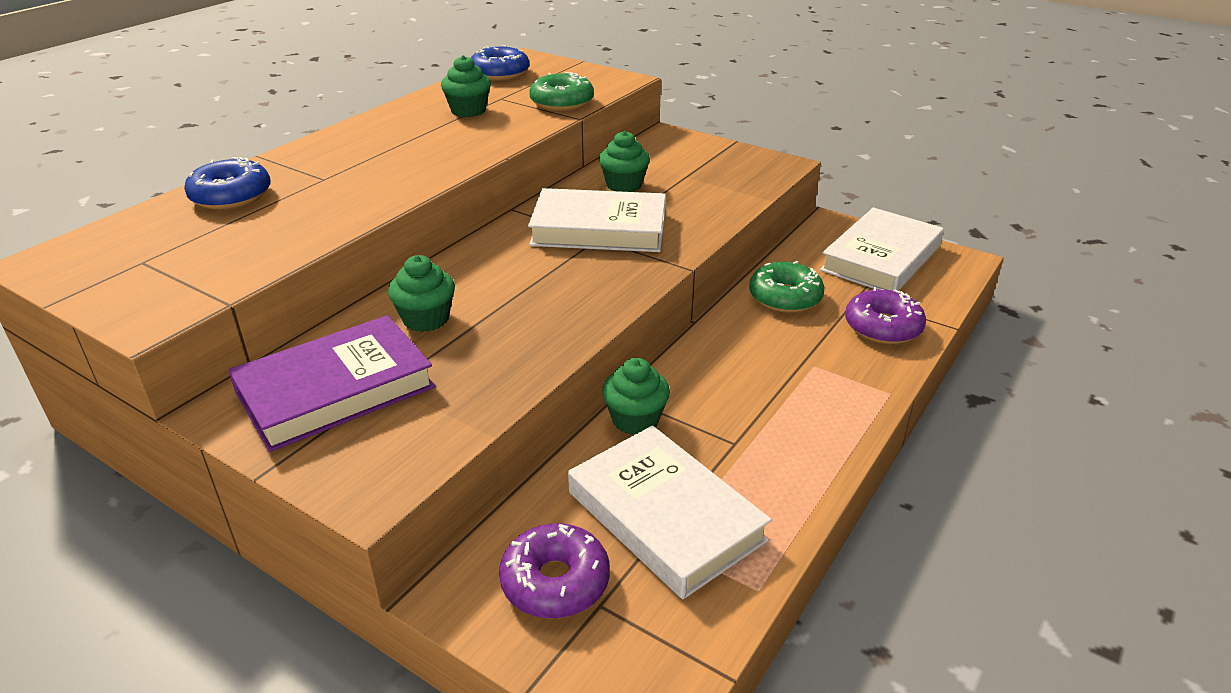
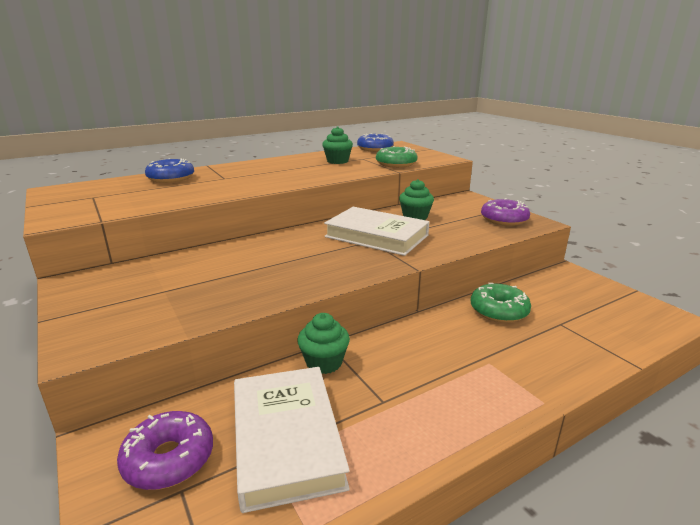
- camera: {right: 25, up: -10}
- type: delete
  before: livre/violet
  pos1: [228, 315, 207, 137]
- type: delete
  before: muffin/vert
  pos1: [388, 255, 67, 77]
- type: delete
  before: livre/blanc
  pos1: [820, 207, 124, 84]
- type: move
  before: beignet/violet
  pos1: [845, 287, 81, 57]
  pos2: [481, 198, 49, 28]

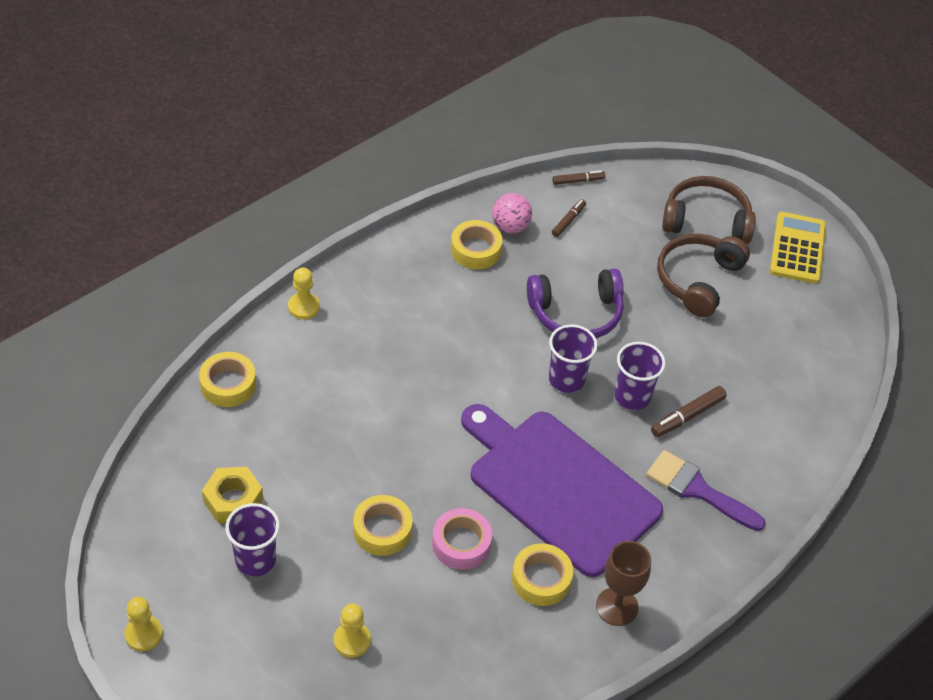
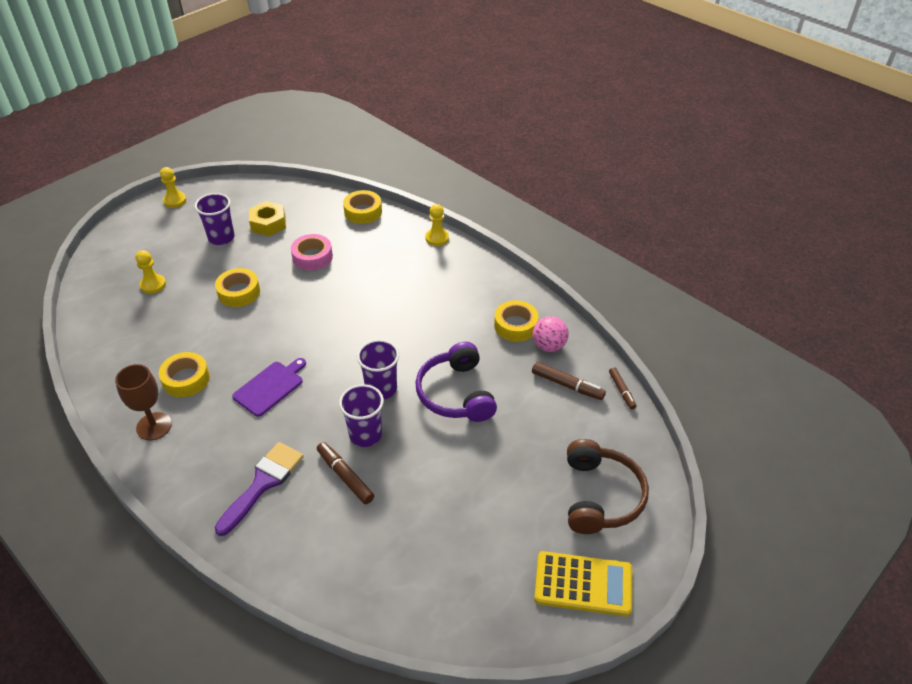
- camera: {right: 90, up: -5}
- type: move
  before: ruban adhésif/rose
  pos1: [432, 508, 60, 62]
  pos2: [291, 234, 42, 37]
- type: resize
  before: planche à découper/violet
  pos1: [461, 404, 202, 173]
  pos2: [232, 358, 74, 59]
  scale: 0.44
- type: resize
  before: feutre/marron
  pos1: [552, 199, 34, 38]
  pos2: [532, 362, 74, 38]
  scale: 1.5
- type: delete
  before: casque audio/marron
  pos1: [657, 234, 93, 83]

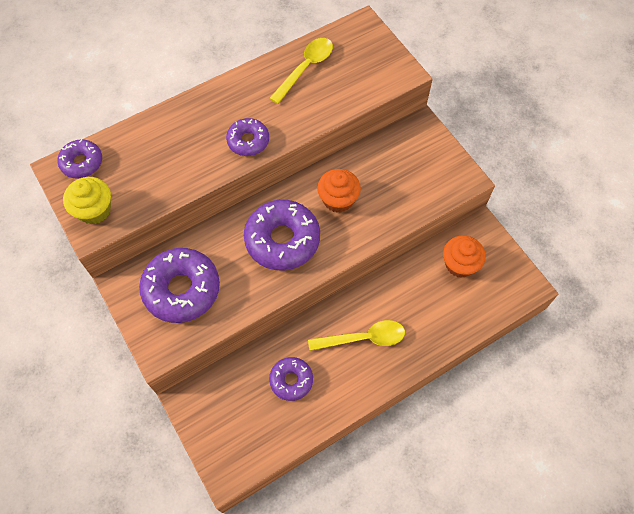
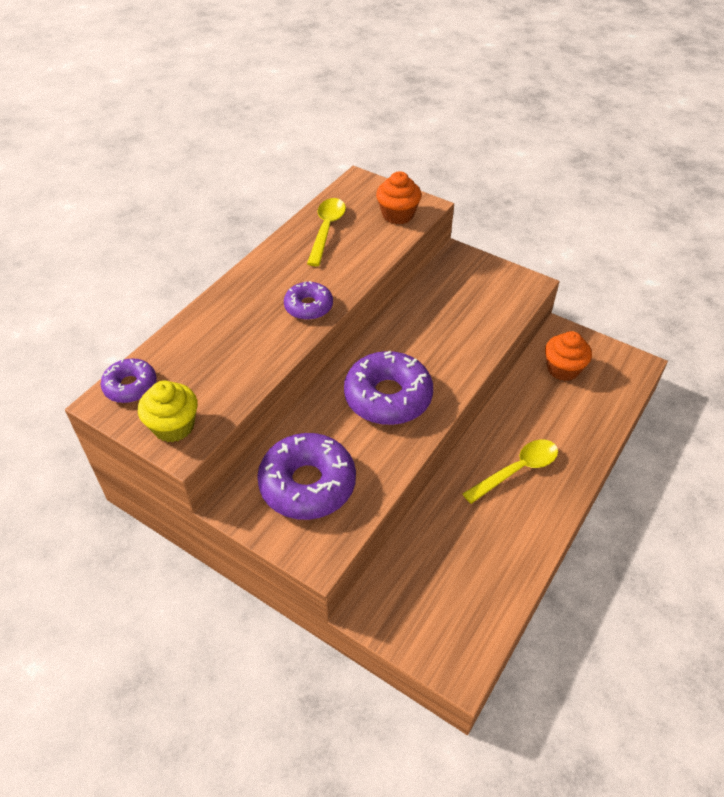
- camera: {right: -25, up: -15}
- type: delete
  before: beignet/violet
  pos1: [269, 357, 44, 44]
- type: move
  before: muffin/orange
  pos1: [317, 169, 44, 44]
  pos2: [376, 171, 46, 54]

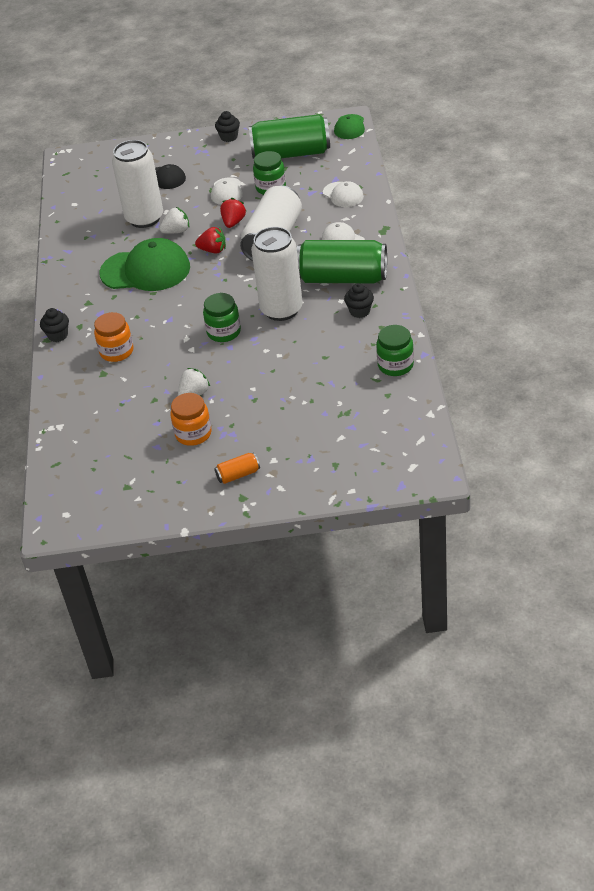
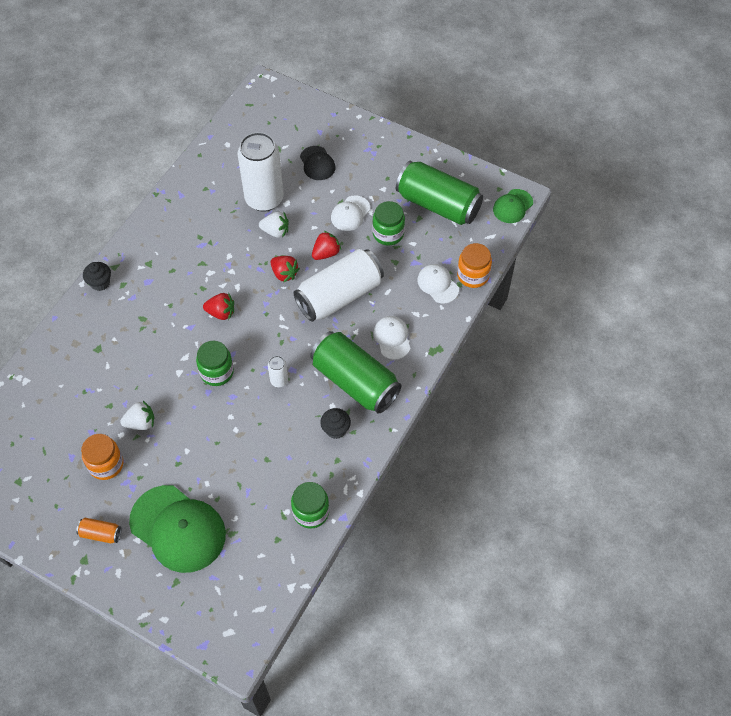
- camera: {right: 30, up: 15}
- type: move
  before: bocal/orange
  pos1: [94, 312, 40, 50]
  pos2: [457, 243, 35, 45]
- type: move
  before: casquette/vert
  pos1: [100, 238, 90, 53]
  pos2: [129, 485, 97, 88]
- type: delete
  before: muffin/noir
  pos1: [215, 111, 25, 31]
- type: resize
  before: canette/blanc
  pos1: [251, 227, 52, 94]
  pos2: [268, 356, 20, 31]
  scale: 0.42
- type: rotate
  before: casquette/blanc
  pos1: [323, 181, 41, 26]
  pos2: [417, 264, 42, 40]
  turn: 150
- type: insert
  after: fraise/rouge
  pos2: [203, 293, 31, 27]

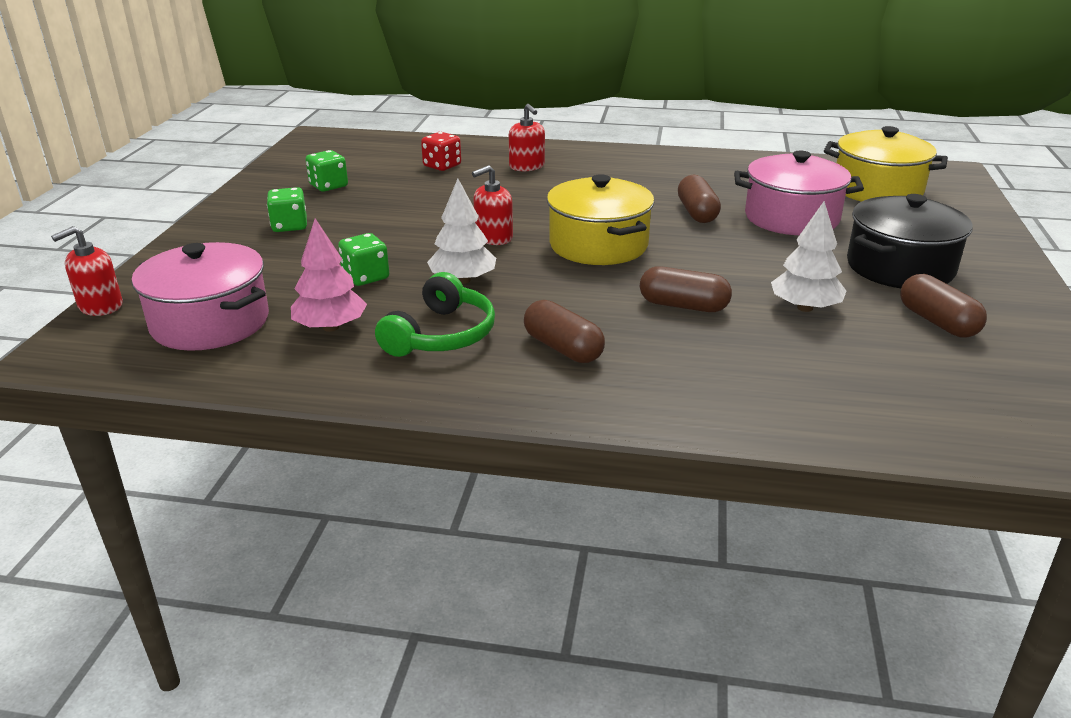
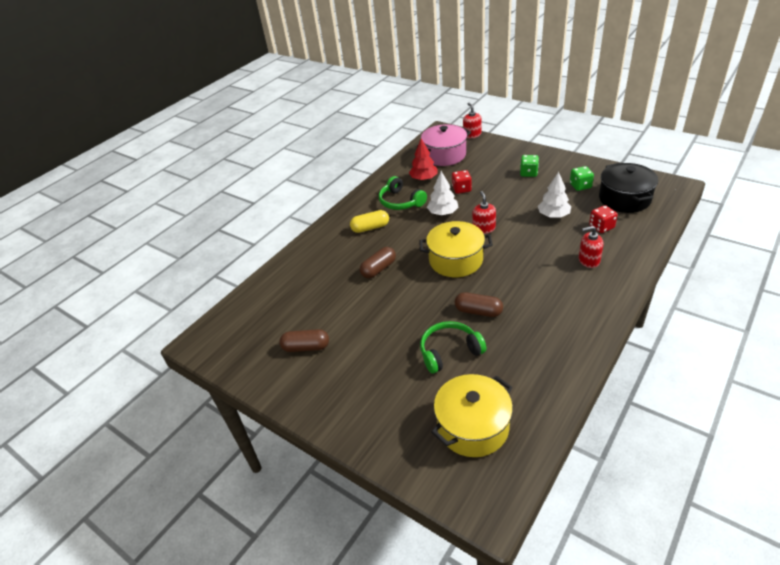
- camera: {right: 120, up: 10}
- type: recolor
  before: arbre/rose
  after: arbre/rouge
  pos1: [291, 218, 76, 114]
  pos2: [409, 139, 29, 42]
- type: recolor
  before: dé/vert
  after: dé/rouge
  pos1: [338, 233, 51, 53]
  pos2: [452, 170, 20, 24]
- type: recolor
  before: gélule/marron
  after: gélule/jaune
  pos1: [524, 300, 81, 63]
  pos2: [350, 210, 39, 23]
- type: replace
  before: marmite/rose
  after: casque audio/vert
  pos1: [734, 151, 130, 84]
  pos2: [420, 321, 66, 53]
- type: move
  before: arbre/blanc
  pos1: [771, 201, 75, 111]
  pos2: [538, 172, 33, 46]
- type: move
  before: marmite/noir
  pos1: [847, 194, 126, 94]
  pos2: [599, 163, 59, 50]

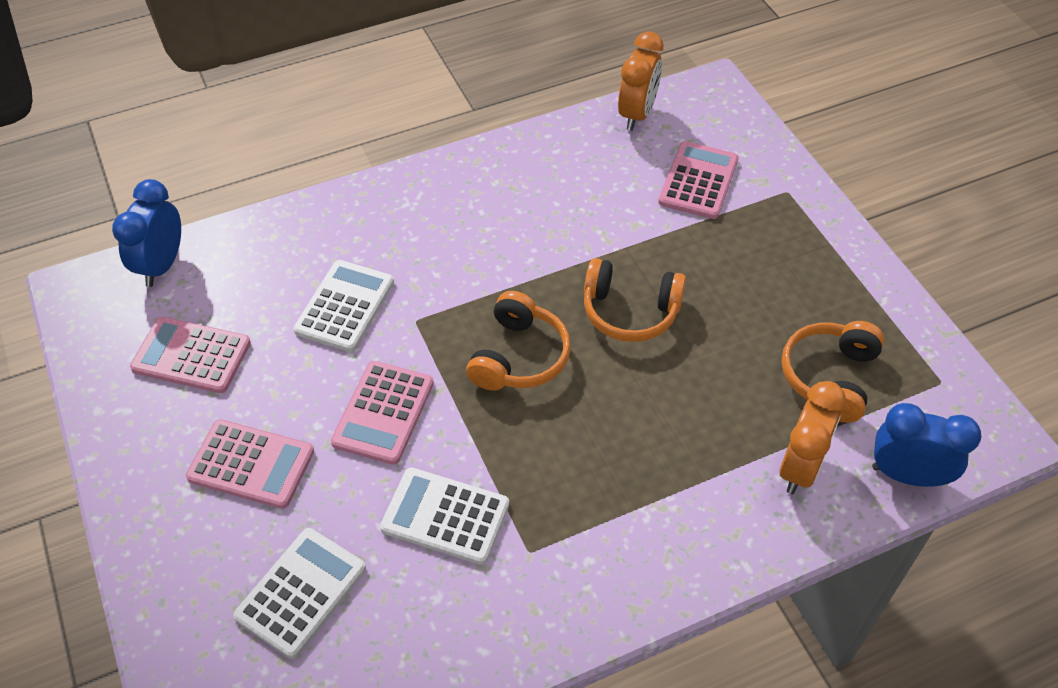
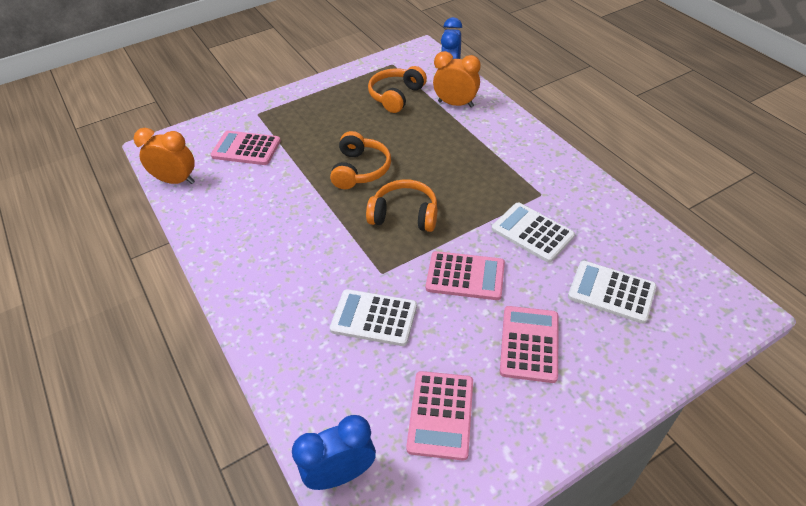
- camera: {right: -95, up: -5}
- type: rotate
  before: réveil/bleu
  pos1: [112, 179, 69, 108]
  pos2: [292, 415, 84, 75]
  turn: 150
- type: rotate
  before: calculatrice/blanc
  pos1: [380, 467, 129, 98]
  pos2: [492, 203, 83, 60]
  turn: 120
- type: rotate
  before: casque audio/orange
  pos1: [782, 321, 102, 102]
  pos2: [368, 66, 59, 47]
  turn: 105

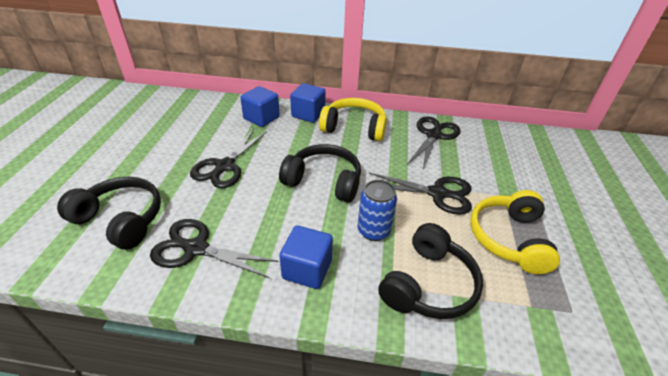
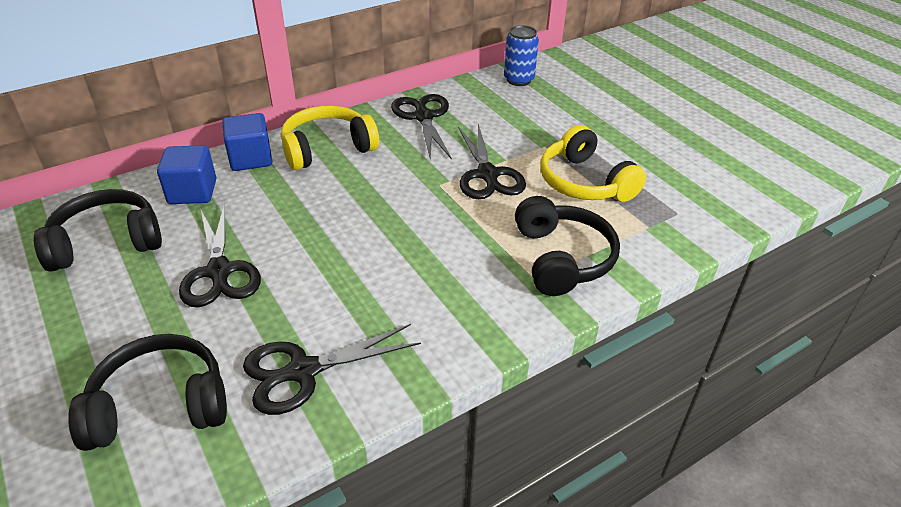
- camera: {right: -40, up: 0}
- type: move
  before: casque audio/noir
  pos1: [279, 144, 82, 59]
  pos2: [34, 189, 128, 83]
- type: delete
  before: cube/bleu
  pos1: [279, 225, 54, 64]
- type: move
  before: canette/bleu
  pos1: [358, 180, 39, 61]
  pos2: [504, 25, 35, 61]
- type: rotate
  before: ciseaux/noir
  pos1: [369, 172, 103, 43]
  pos2: [458, 124, 68, 75]
  turn: 105

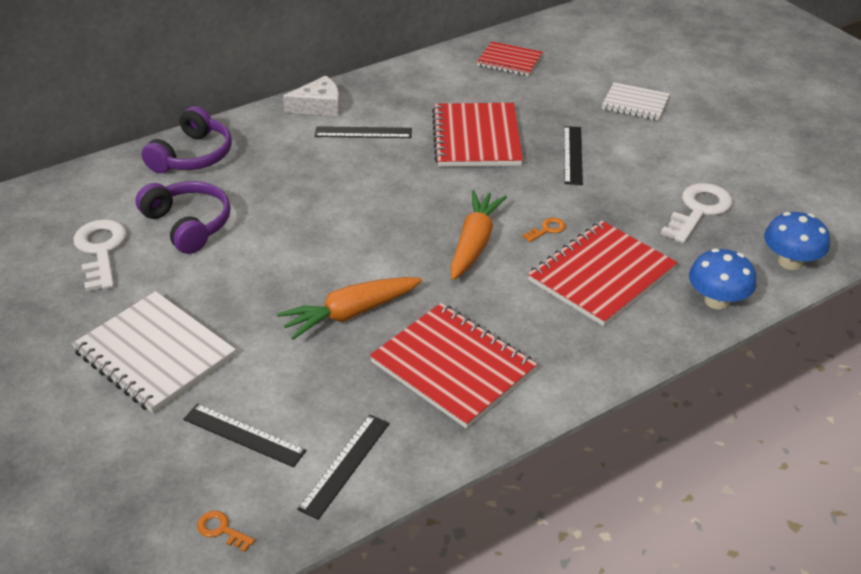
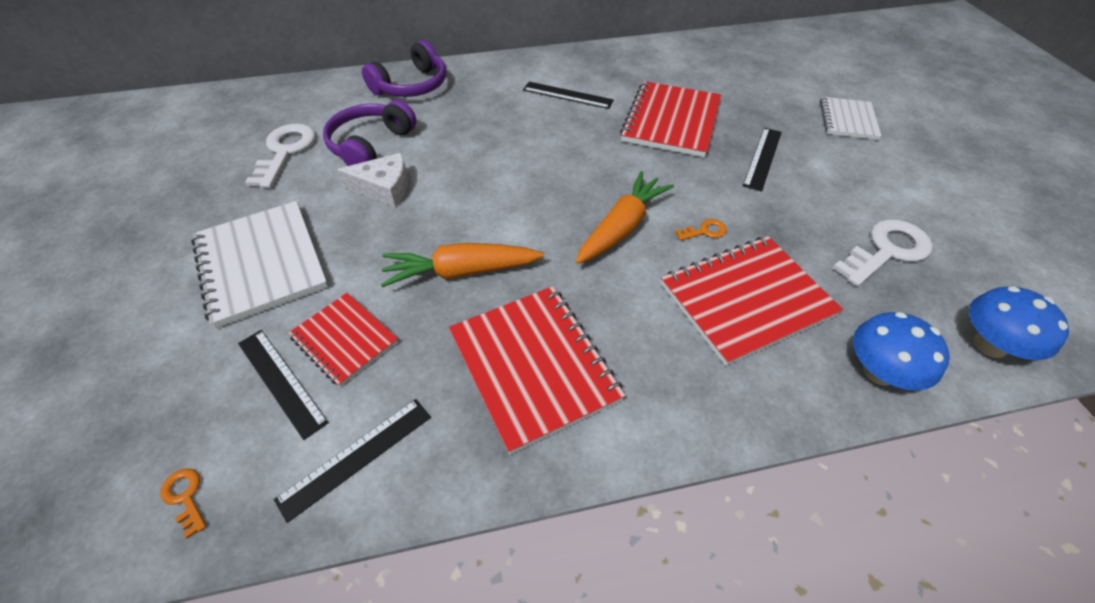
- camera: {right: 20, up: 10}
- type: rotate
  before: casque audio/violet
  pos1: [135, 181, 96, 73]
  pos2: [323, 100, 93, 66]
  turn: -135
- type: move
  before: fromage/blanc
  pos1: [283, 76, 57, 40]
  pos2: [337, 153, 71, 54]
- type: move
  before: carnet/rouge
  pos1: [477, 42, 66, 34]
  pos2: [288, 293, 110, 94]
- type: rotate
  before: carnet/blanc
  pos1: [602, 82, 68, 39]
  pos2: [820, 97, 62, 43]
  turn: 60

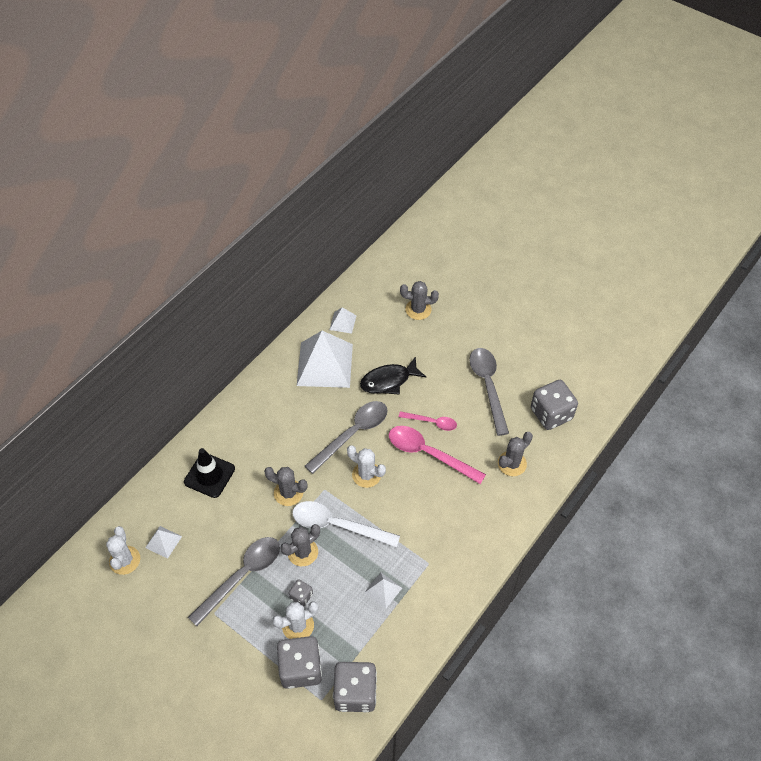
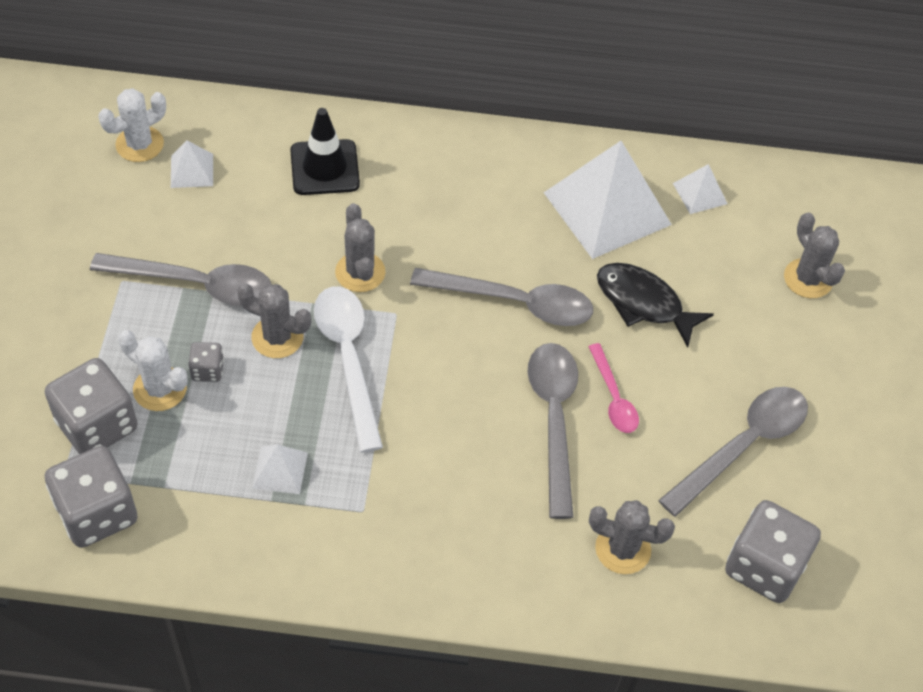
- camera: {right: 55, up: 0}
- type: delete
  before: cactus/blanc
  pos1: [347, 445, 39, 43]
- type: recolor
  before: cuillère/rose
  after: cuillère/gris
  pos1: [389, 426, 97, 58]
  pos2: [527, 343, 51, 176]

